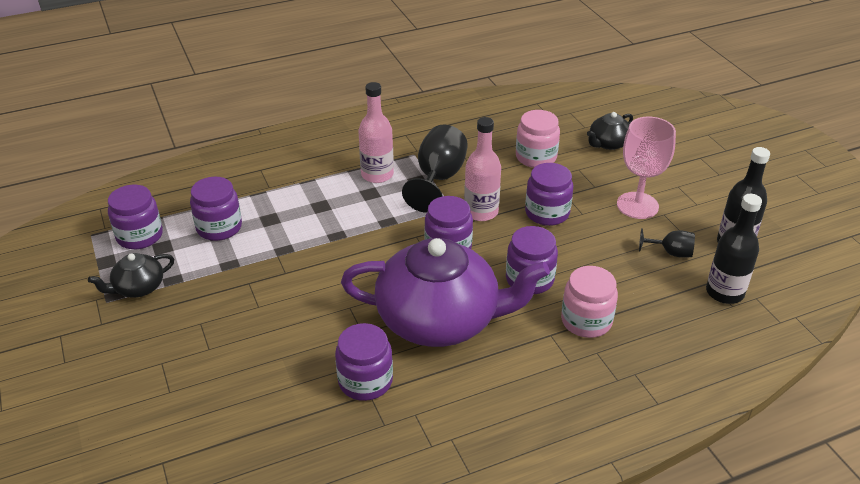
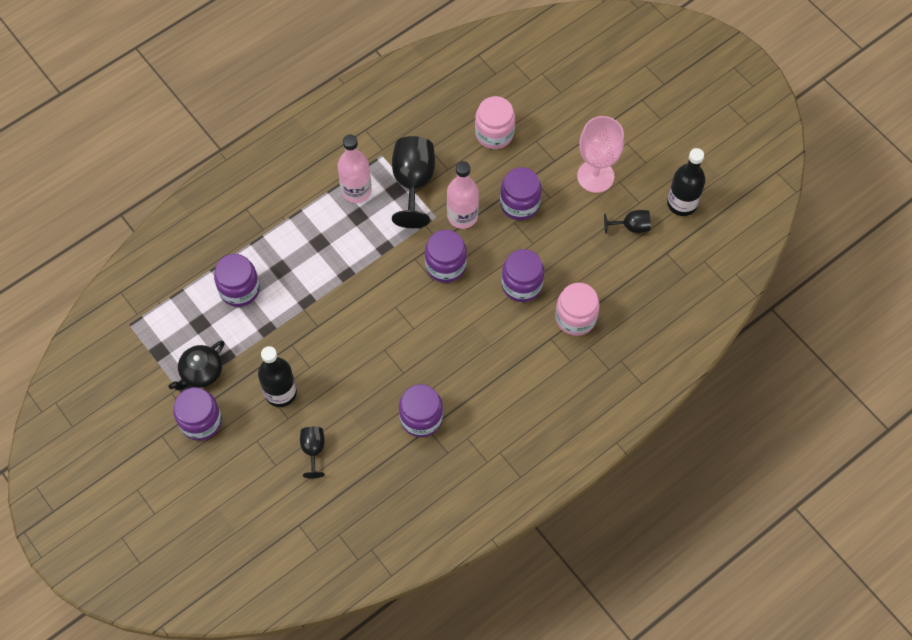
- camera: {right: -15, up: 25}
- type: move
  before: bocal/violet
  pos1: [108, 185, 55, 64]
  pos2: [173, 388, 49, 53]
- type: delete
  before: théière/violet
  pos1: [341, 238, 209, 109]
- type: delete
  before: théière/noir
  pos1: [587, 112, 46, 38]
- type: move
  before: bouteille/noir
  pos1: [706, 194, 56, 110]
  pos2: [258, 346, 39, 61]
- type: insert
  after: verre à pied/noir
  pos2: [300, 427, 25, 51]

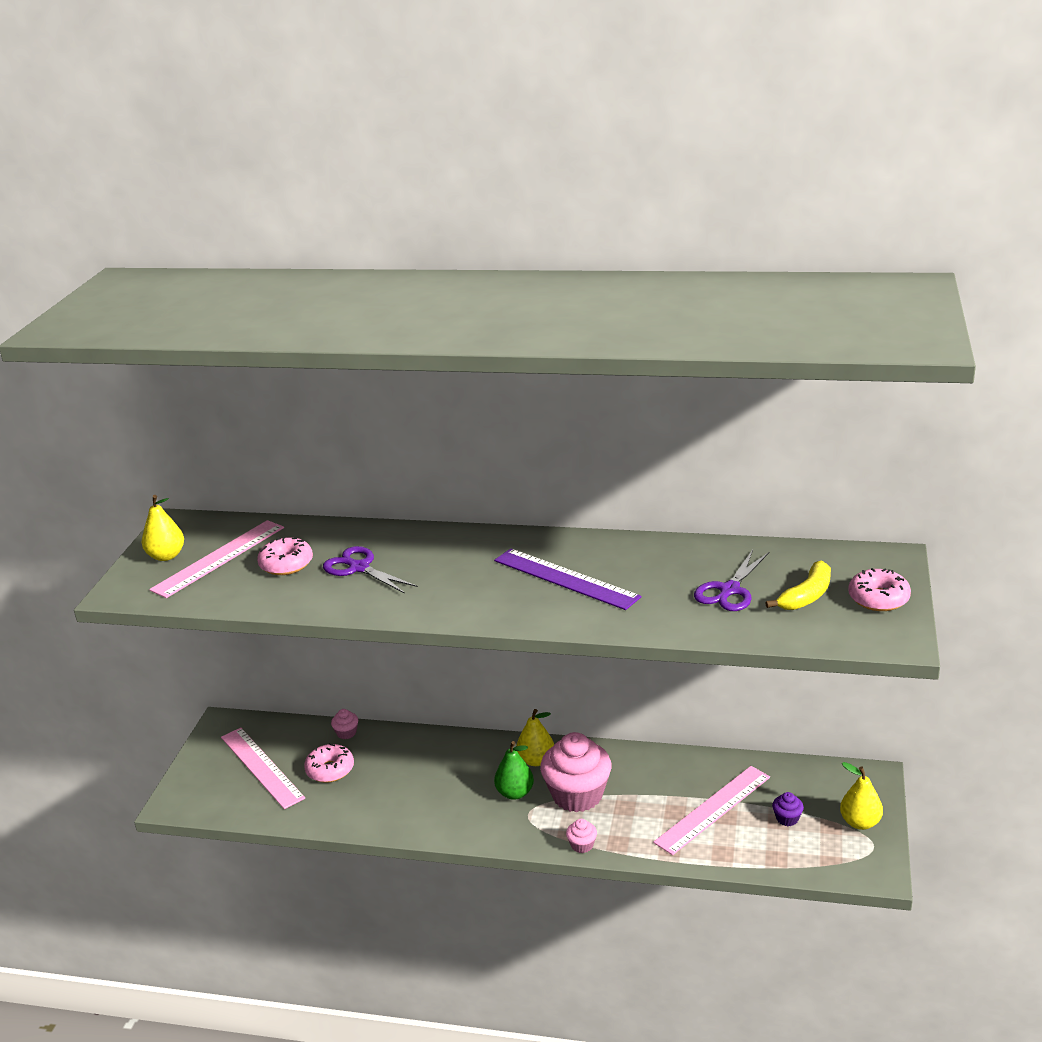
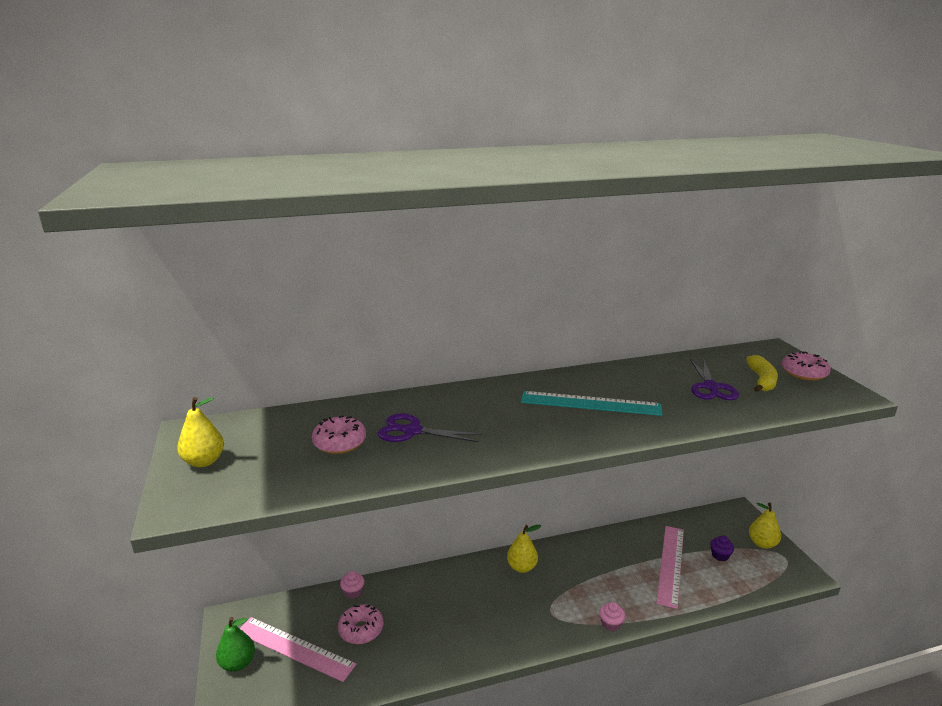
- camera: {right: -30, up: -5}
- type: delete
  before: règle/rose
  pos1: [149, 520, 135, 78]
- type: recolor
  before: règle/violet
  after: règle/turquoise
  pos1: [494, 548, 147, 62]
  pos2: [521, 391, 142, 25]
- type: move
  before: poire/vert
  pos1: [494, 741, 40, 59]
  pos2: [216, 617, 39, 55]
- type: delete
  before: muffin/rose
  pos1: [540, 732, 72, 80]

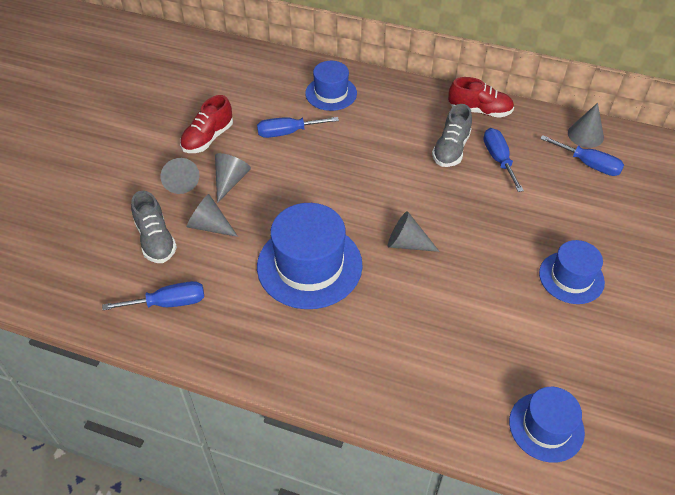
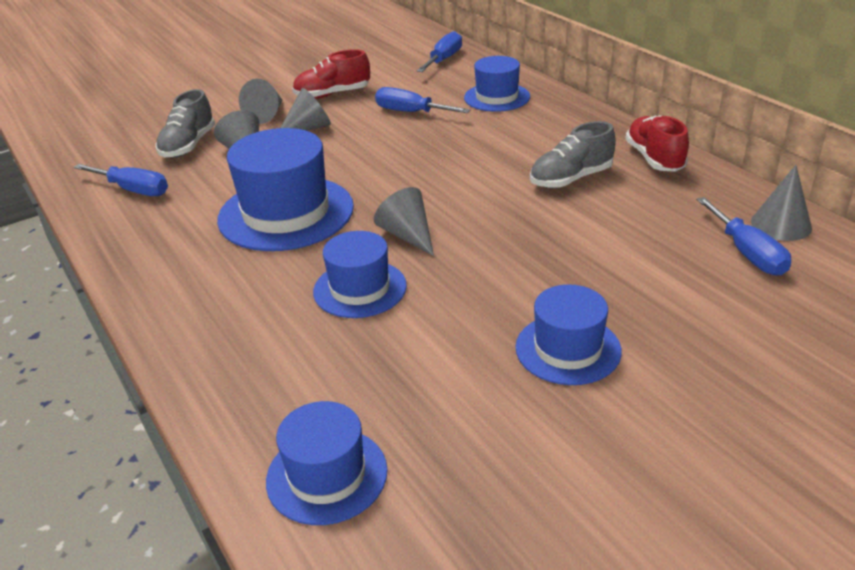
- camera: {right: 40, up: -15}
- type: rotate
  before: chaussure/rouge
  pos1: [448, 77, 66, 41]
  pos2: [625, 115, 64, 57]
  turn: -150
- type: move
  before: tournevis/bleu
  pos1: [483, 128, 41, 64]
  pos2: [417, 31, 45, 41]
- type: insert
  after: chapeau/bleu
  pos2: [313, 231, 94, 87]

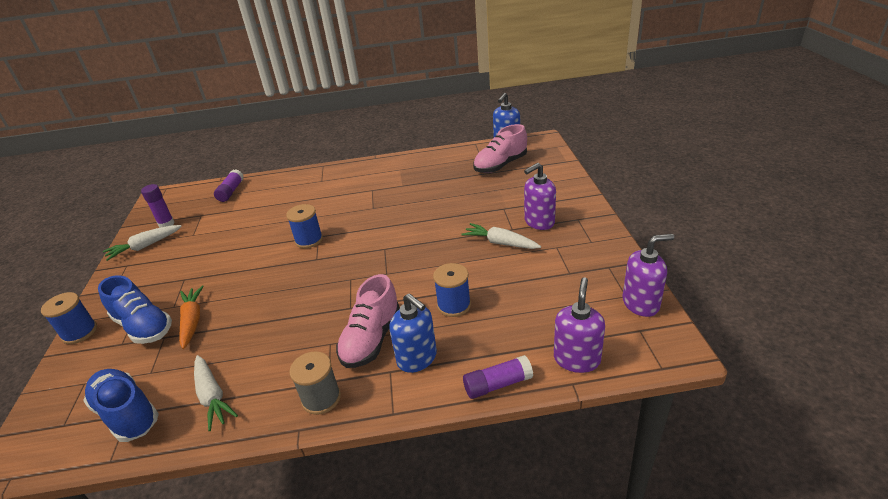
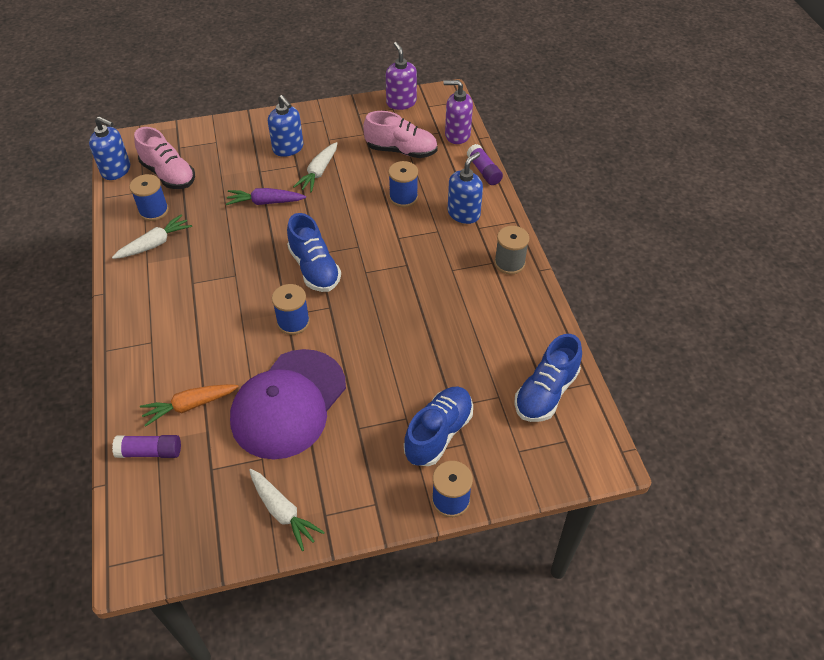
- camera: {right: -100, up: 15}
- type: delete
  before: bâton de colle/violet
  pos1: [141, 184, 34, 44]
- type: move
  before: carotte/orange
  pos1: [179, 286, 25, 63]
  pos2: [140, 384, 99, 43]
- type: move
  before: carotte/blanc
  pos1: [194, 355, 44, 76]
  pos2: [112, 214, 80, 45]
- type: move
  before: chaussure/rose
  pos1: [336, 274, 64, 94]
  pos2: [363, 111, 75, 47]
- type: recolor
  before: distributeur de savon/violet
  after: distributeur de savon/bleu
  pos1: [524, 163, 32, 67]
  pos2: [268, 95, 35, 62]
- type: insert
  after: bobine/bleu
  pos2: [129, 174, 40, 47]
- type: insert
  after: carotte/violet
  pos2: [226, 188, 80, 17]
- type: insert
  after: casquette/violet
  pos2: [230, 349, 116, 110]
- type: insert
  after: chaussure/bleu
  pos2: [287, 213, 54, 79]

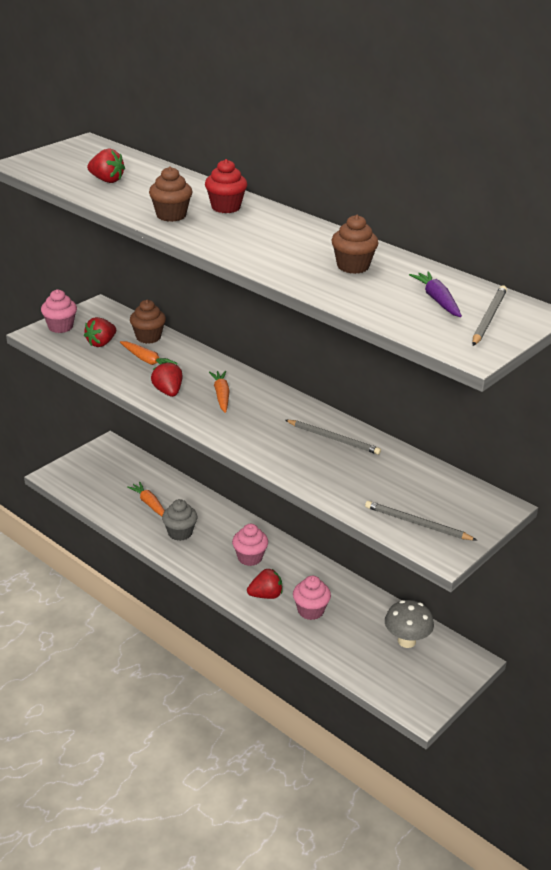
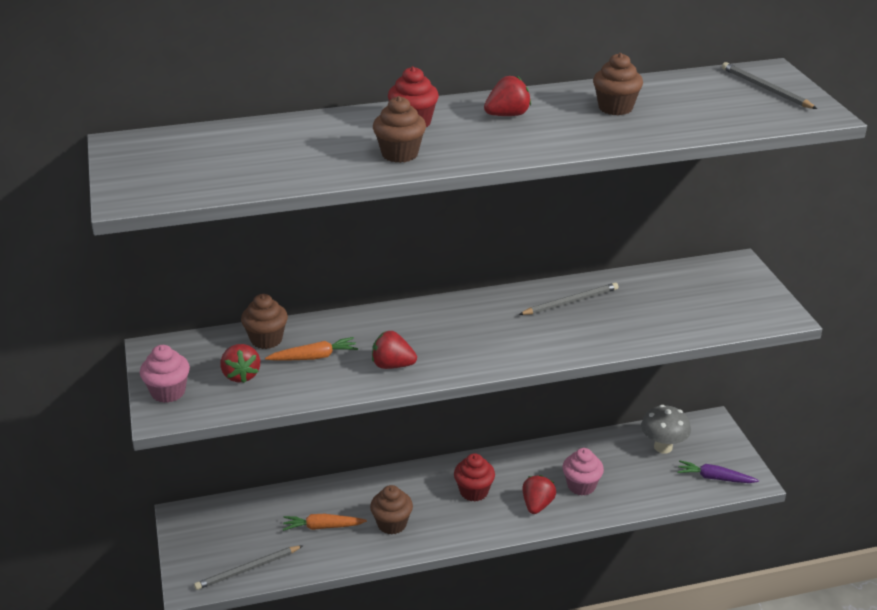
- camera: {right: -55, up: 0}
- type: move
  before: fraise/rouge
  pos1: [87, 148, 38, 35]
  pos2: [484, 76, 47, 40]
- type: recolor
  before: muffin/gris
  after: muffin/marron
  pos1: [162, 499, 35, 42]
  pos2: [370, 485, 43, 49]
- type: delete
  before: carotte/orange
  pos1: [209, 371, 21, 42]
- type: recolor
  before: muffin/rose
  after: muffin/rouge
  pos1: [232, 524, 36, 42]
  pos2: [454, 453, 41, 49]
- type: move
  before: crayon/gris
  pos1: [365, 501, 112, 39]
  pos2: [194, 545, 109, 45]
- type: move
  before: carotte/violet
  pos1: [409, 271, 53, 46]
  pos2: [677, 460, 82, 23]

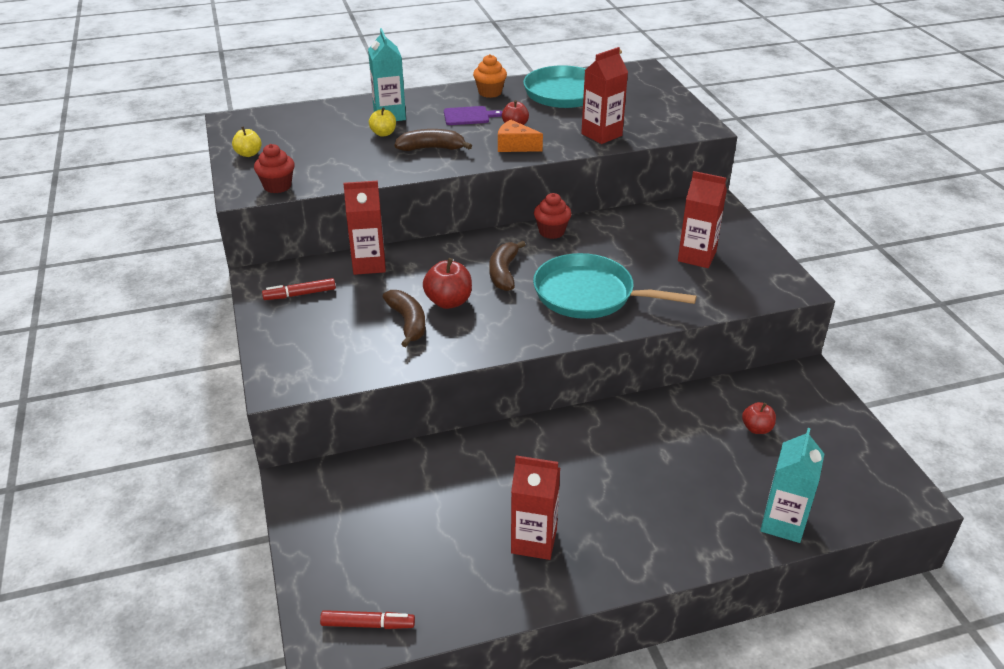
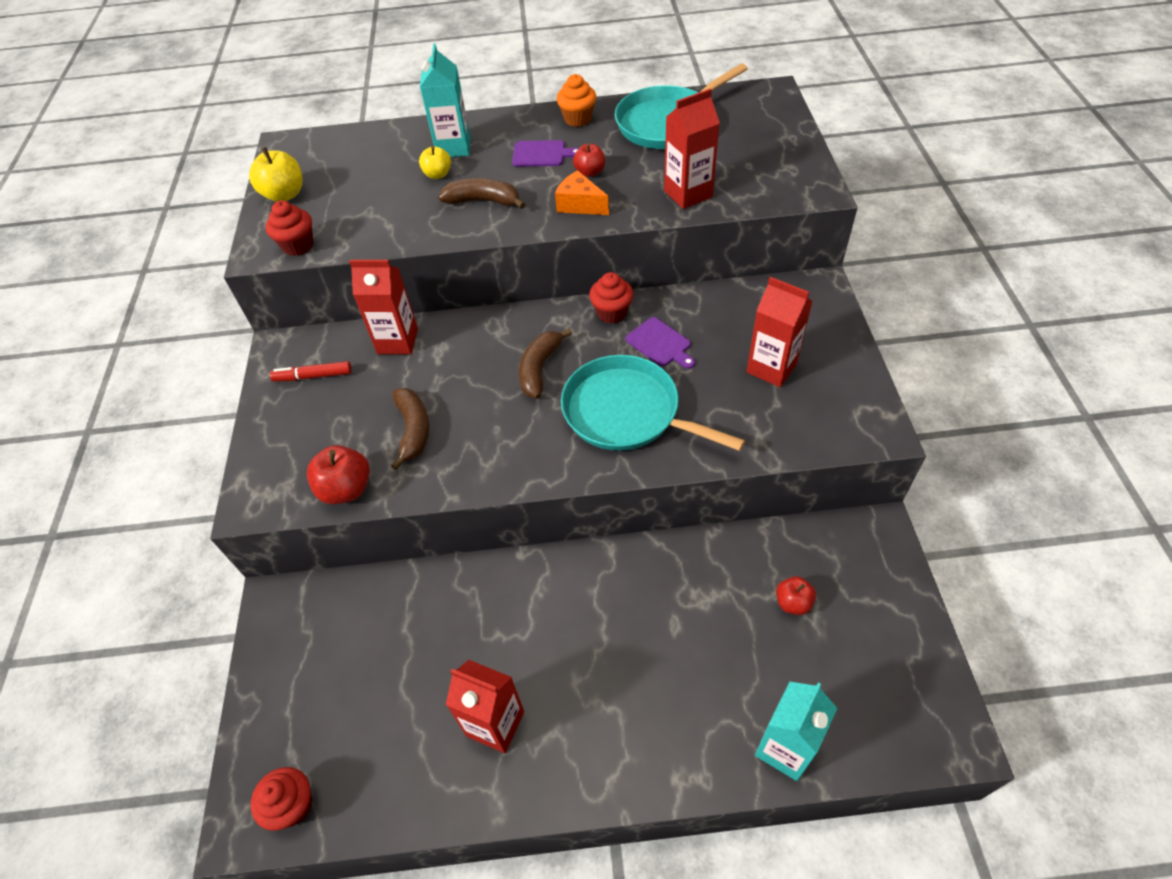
- camera: {right: 15, up: 15}
- type: resize
  before: pomme/jaune
  pos1: [232, 126, 30, 31]
  pos2: [249, 147, 54, 55]
  scale: 1.57
- type: replace
  before: feutre/rouge
  after: muffin/rouge
  pos1: [320, 610, 95, 19]
  pos2: [251, 767, 61, 64]
- type: move
  before: pomme/rouge
  pos1: [423, 258, 49, 51]
  pos2: [307, 445, 63, 59]
- type: insert
  after: planche à découper/violet
  pos2: [626, 317, 69, 52]

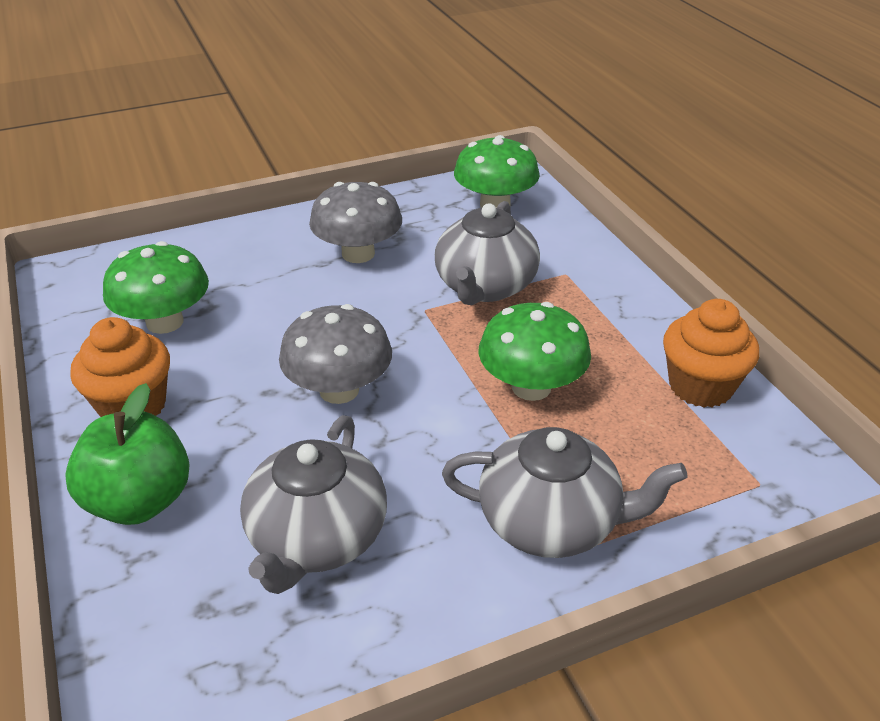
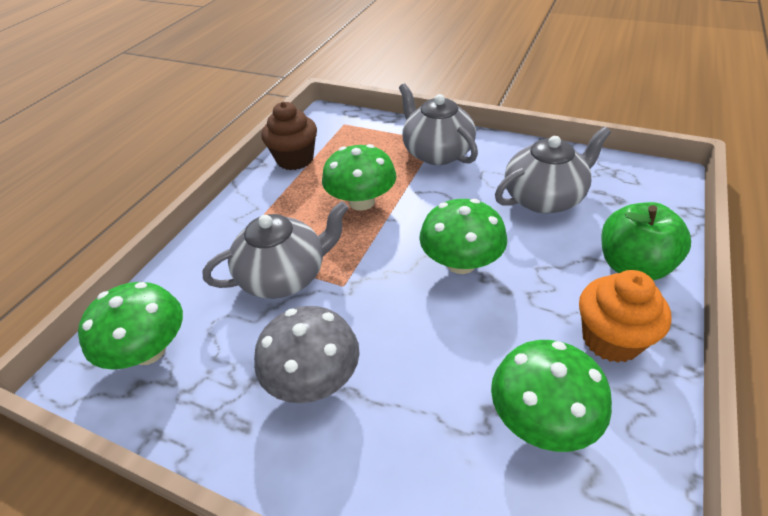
- camera: {right: -130, up: 5}
- type: recolor
  before: champignon/gris
  after: champignon/vert
  pos1: [279, 304, 113, 100]
  pos2: [419, 199, 88, 75]
- type: recolor
  before: muffin/orange
  after: muffin/marron
  pos1: [663, 299, 96, 108]
  pos2: [261, 102, 56, 68]

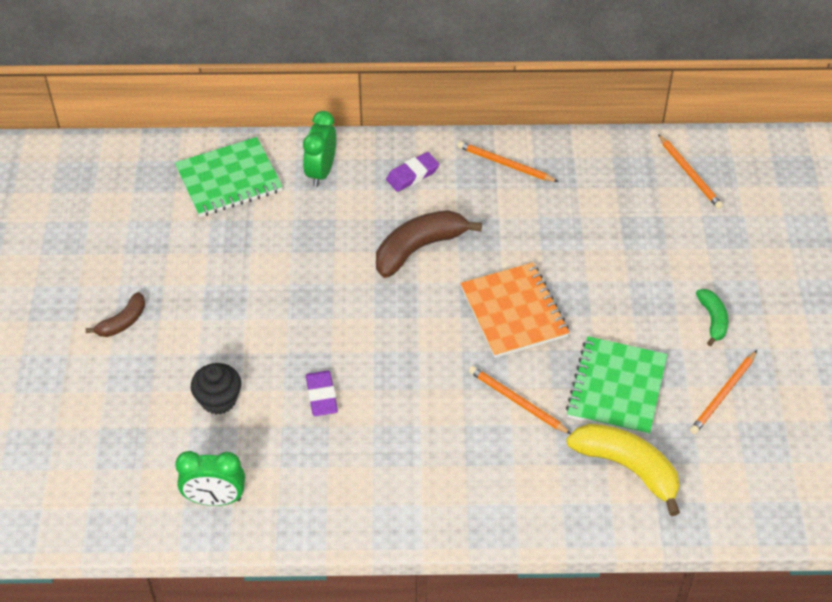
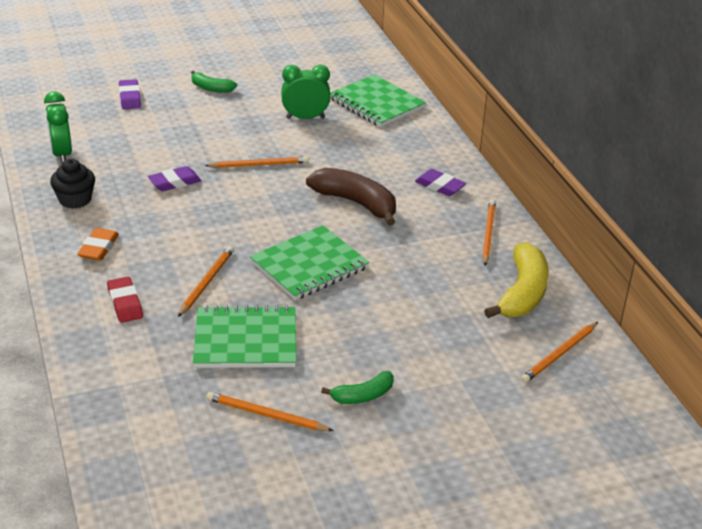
- camera: {right: 70, up: -15}
- type: recolor
  before: banane/marron
  after: banane/vert
  pos1: [86, 292, 59, 45]
  pos2: [191, 71, 46, 22]
- type: move
  before: muffin/noir
  pos1: [191, 363, 50, 52]
  pos2: [50, 159, 45, 50]
- type: move
  before: réveil/vert
  pos1: [303, 111, 33, 76]
  pos2: [281, 65, 49, 54]
- type: recolor
  before: carnet/orange
  after: carnet/vert
  pos1: [460, 263, 110, 95]
  pos2: [250, 225, 119, 75]
- type: move
  before: banane/jaune
  pos1: [567, 424, 113, 92]
  pos2: [484, 242, 65, 76]
- type: insert
  after: gomme/orange
  pos2: [77, 228, 42, 33]
- type: insert
  after: gomme/rouge
  pos2: [107, 277, 36, 46]
- type: insert
  after: gomme/violet
  pos2: [119, 79, 22, 30]
- type: insert
  after: crayon/orange
  pos2: [205, 156, 103, 12]

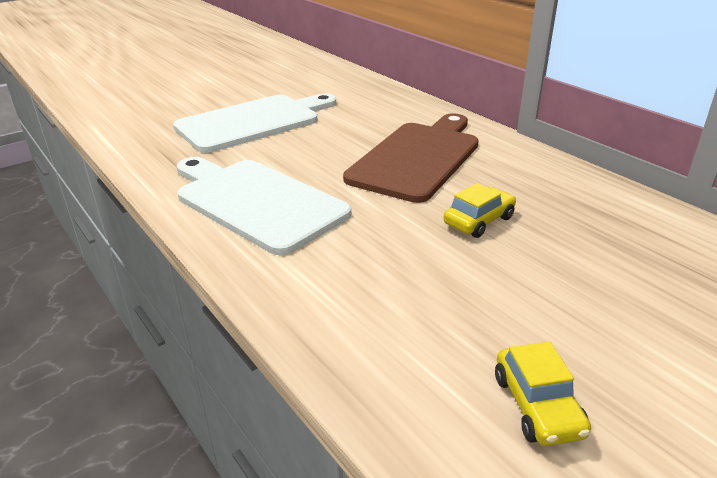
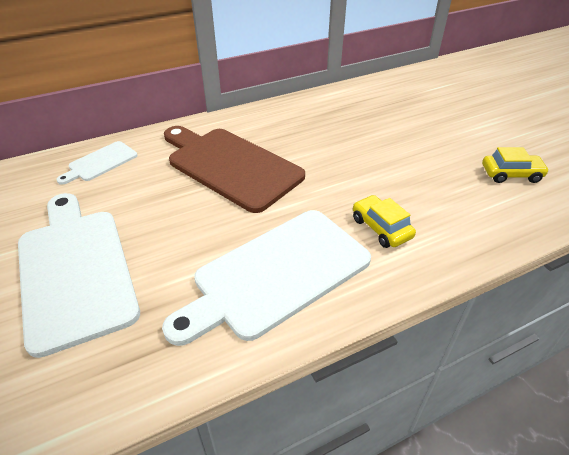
- camera: {right: -80, up: 10}
- type: move
  before: voiture/jaune
  pos1: [443, 183, 73, 55]
  pos2: [353, 195, 63, 53]
- type: insert
  after: planche à découper/blanc
  pos2: [56, 141, 82, 44]

